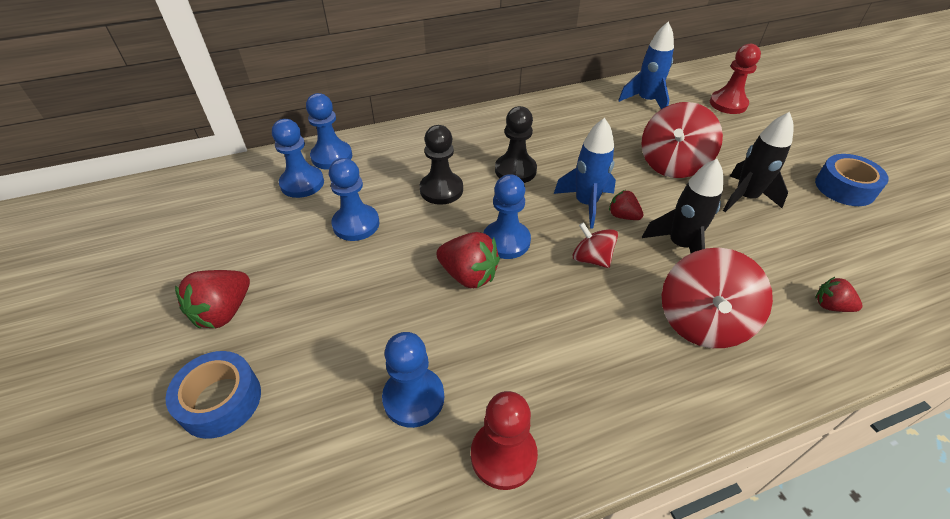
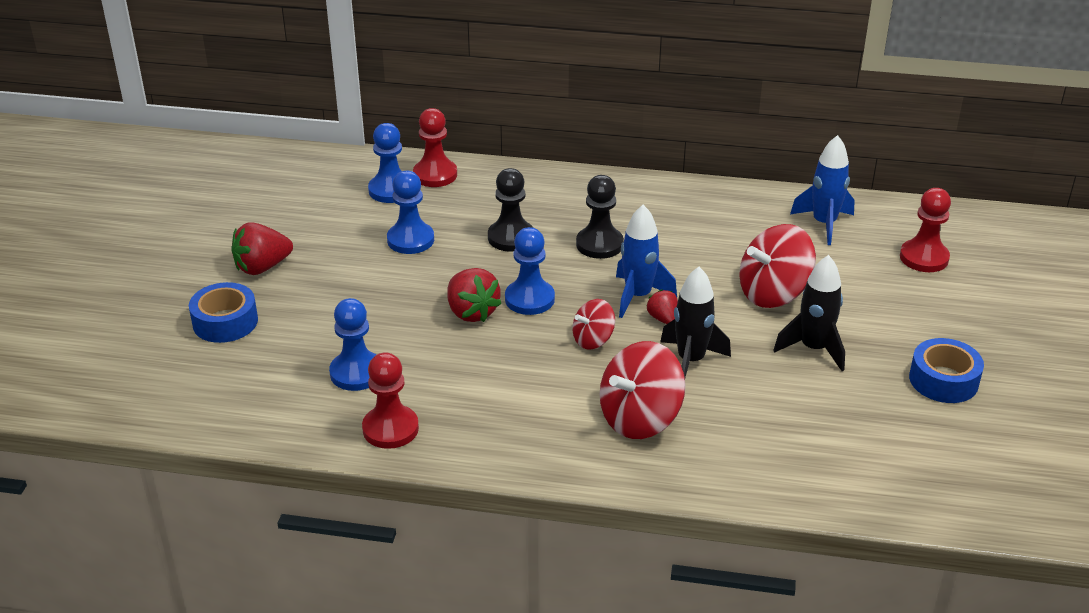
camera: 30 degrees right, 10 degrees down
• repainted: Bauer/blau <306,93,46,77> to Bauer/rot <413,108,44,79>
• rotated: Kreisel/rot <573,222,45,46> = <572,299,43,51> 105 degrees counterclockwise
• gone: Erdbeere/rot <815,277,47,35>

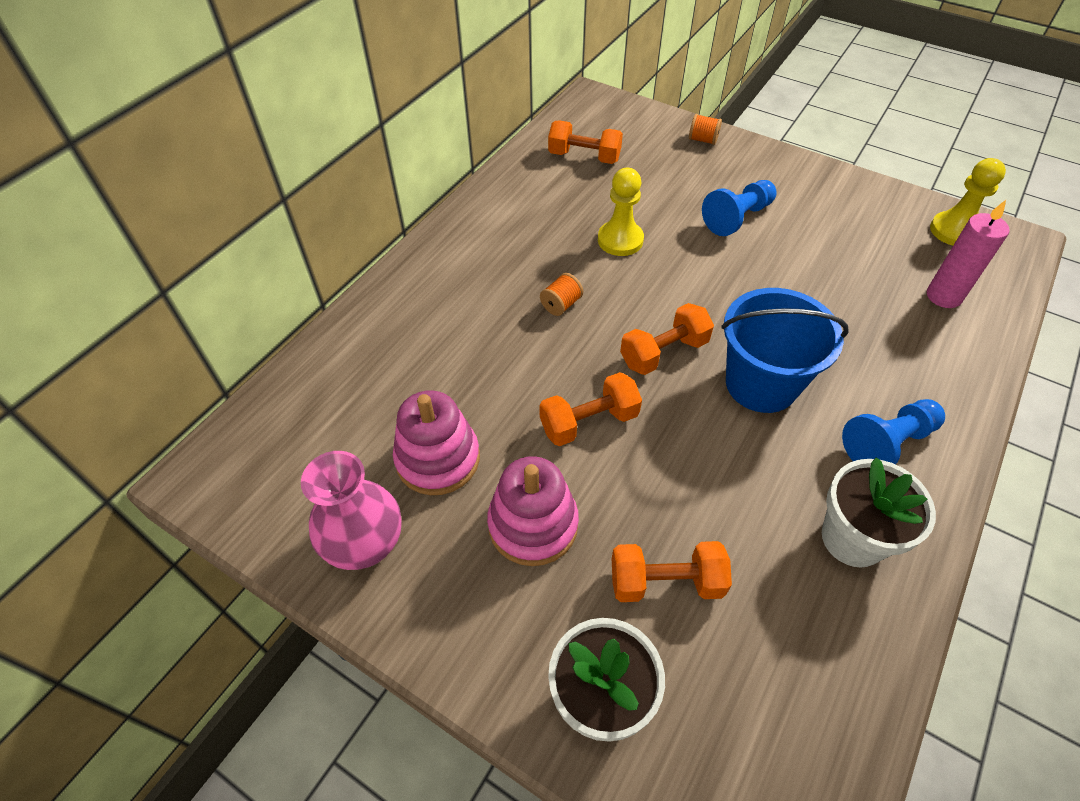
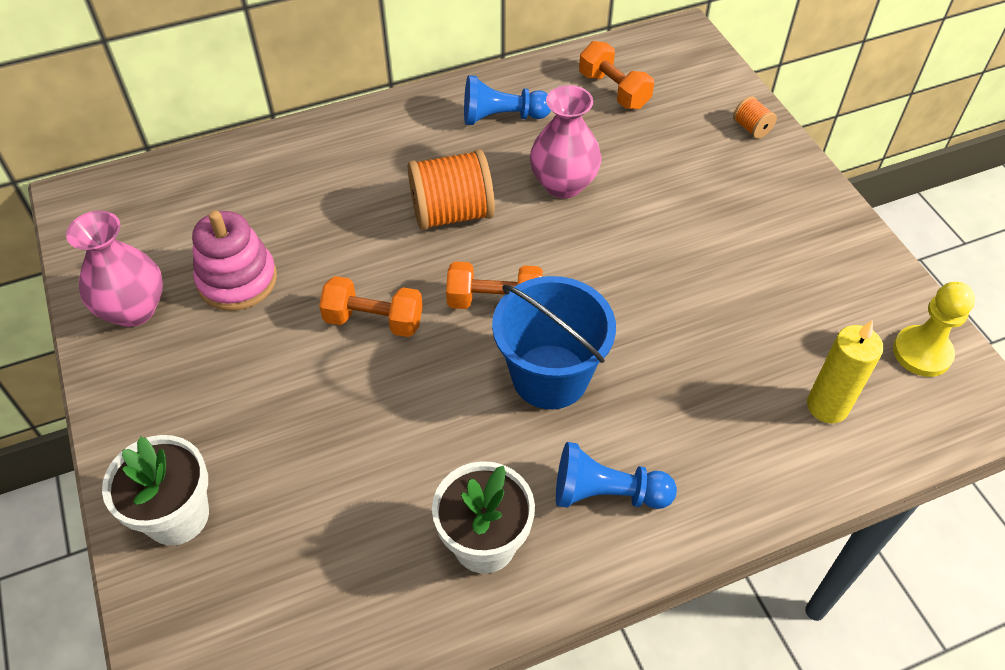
camera: 35 degrees right, 0 degrees up
• scaled: Garnrolle/orange <540,273,43,43> = <408,149,87,81> x2.15
• shifted: Bauer/blau <702,180,74,56> to <464,75,87,50>
• swapped: Bauer/gelb <598,168,46,88> to Vase/rosa <530,85,72,113>
• repainted: Kerze/rosa <927,200,82,108> to Kerze/gelb <807,321,77,103>
• gone: Stapelspielzeug/rosa <487,456,92,110>
• gone: Hantel/orange <612,541,120,61>

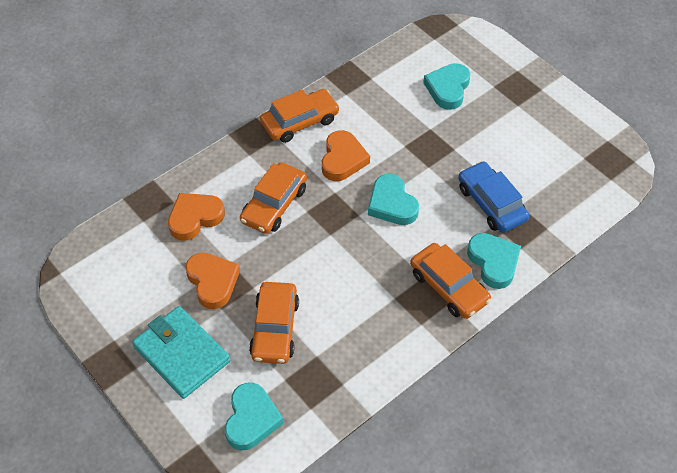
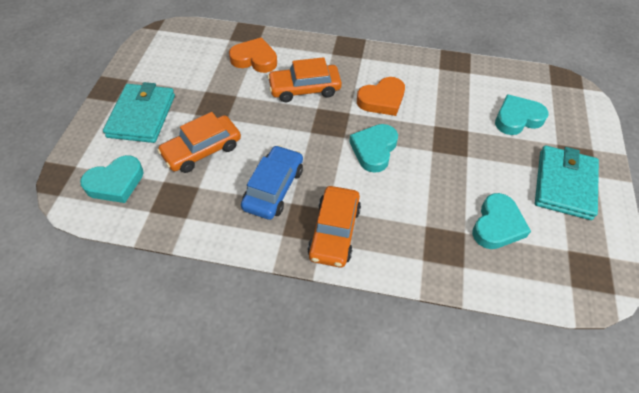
camera: 50 degrees right, 0 degrees up
• shifted: Auto/blau <458,161,71,72> to <241,145,62,75>
• shifted: Herz/türkis <467,233,54,56> to <472,193,59,56>
• new: Geldbörse/türkis <535,145,64,75>
• gone: Herz/orange <185,253,55,56>
• gone: Auto/orange <260,89,80,54>

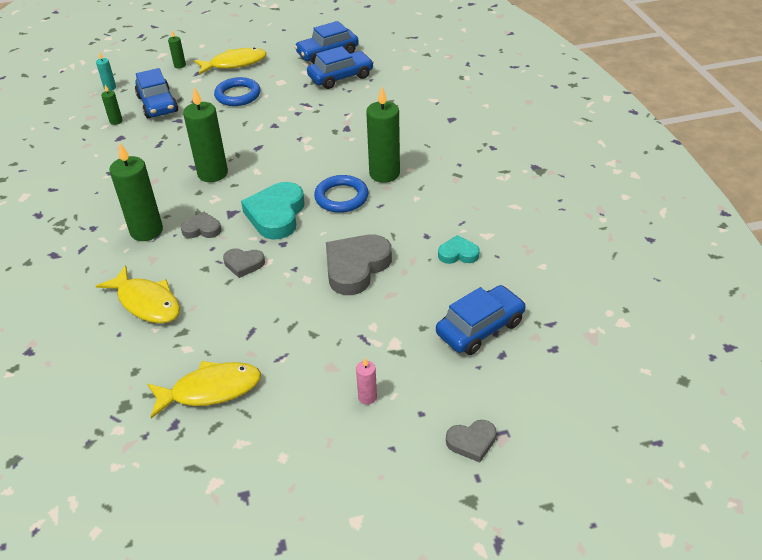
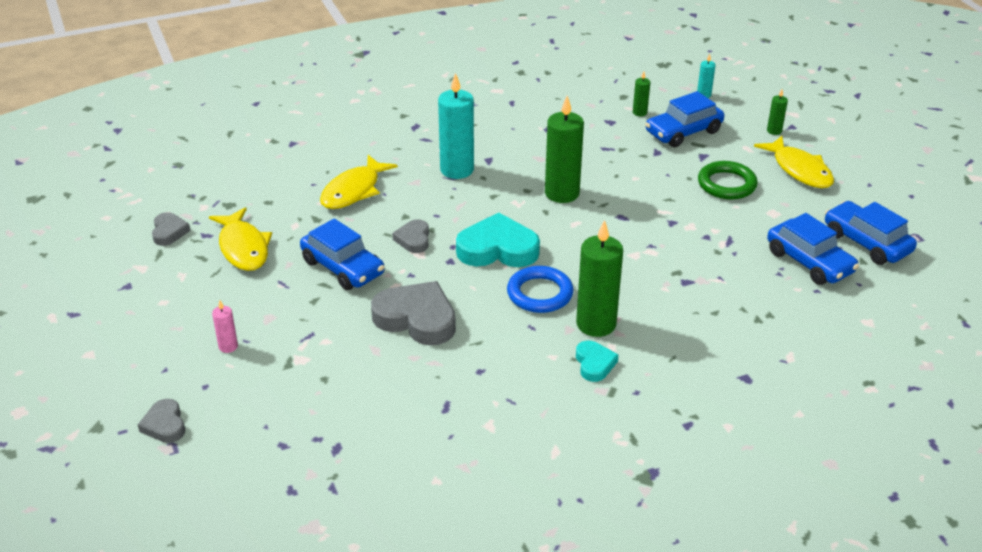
camera: 80 degrees right, 5 degrees down
• shifted: Herz/grau <181,212,40,26> to <152,212,39,34>
• shifted: Auto/blau <436,285,90,70> to <300,218,84,72>
• repainted: Kerze/grün <109,143,54,98> to Kerze/türkis <438,73,36,106>
• shifted: Herz/türkis <438,235,42,29> to <576,341,43,41>
• repainted: Ring/blau <214,77,46,29> to Ring/grün <698,161,60,39>

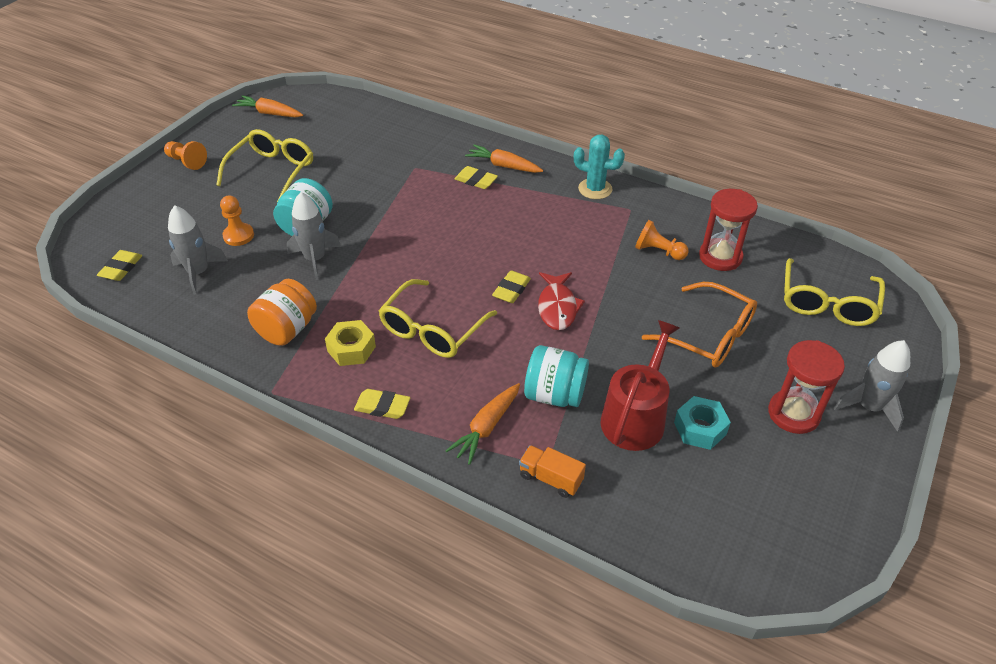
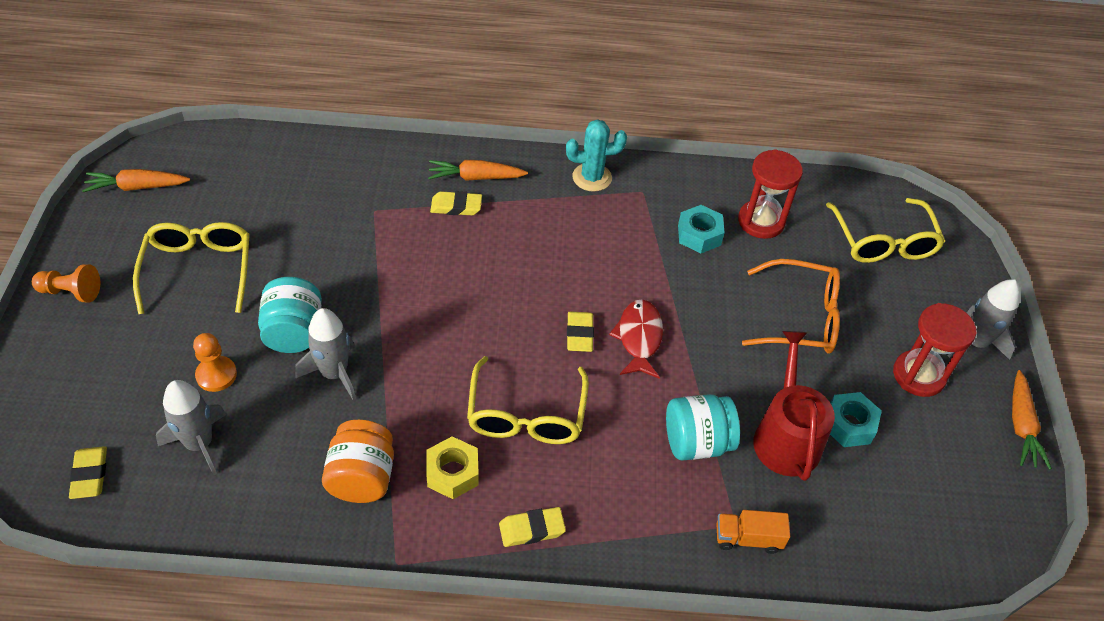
camera: 30 degrees left, 5 degrees up
• rotated: Fisch/rot <538,272,47,58> = <609,299,54,80> 150 degrees counterclockwise
• swapped: Bauer/orange <635,220,54,40> to Sechskantmutter/türkis <678,205,47,48>
• shifted: Karotte/orange <446,383,74,82> to <1012,370,40,100>

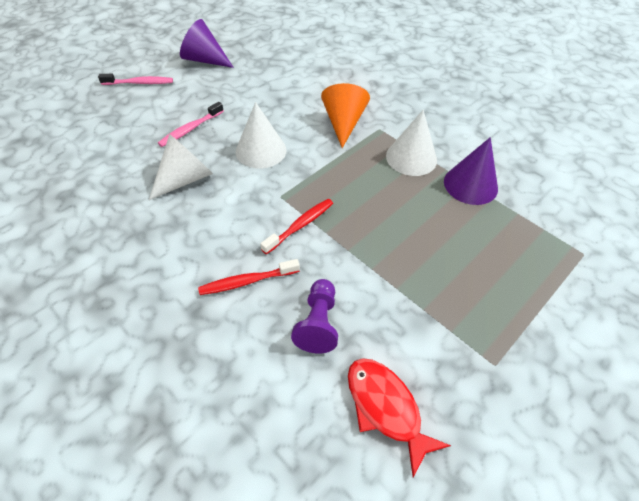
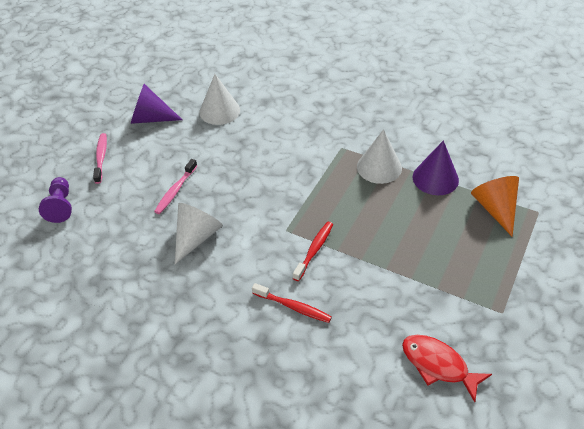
camera: 15 degrees left, 5 degrees down
• shifted: Bauer/lila <291,279,47,75> to <39,177,33,46>
• rotated: Zahnbürste/rosa <98,74,75,11> = <93,133,14,51> 75 degrees counterclockwise
• shifted: Kegel/weiß <236,102,50,67> to <199,74,41,51>
• rotated: Zahnbürste/rot <198,259,102,36> = <252,283,80,40> 120 degrees counterclockwise
• shifted: Kegel/orange <321,83,49,65> to <471,176,48,61>

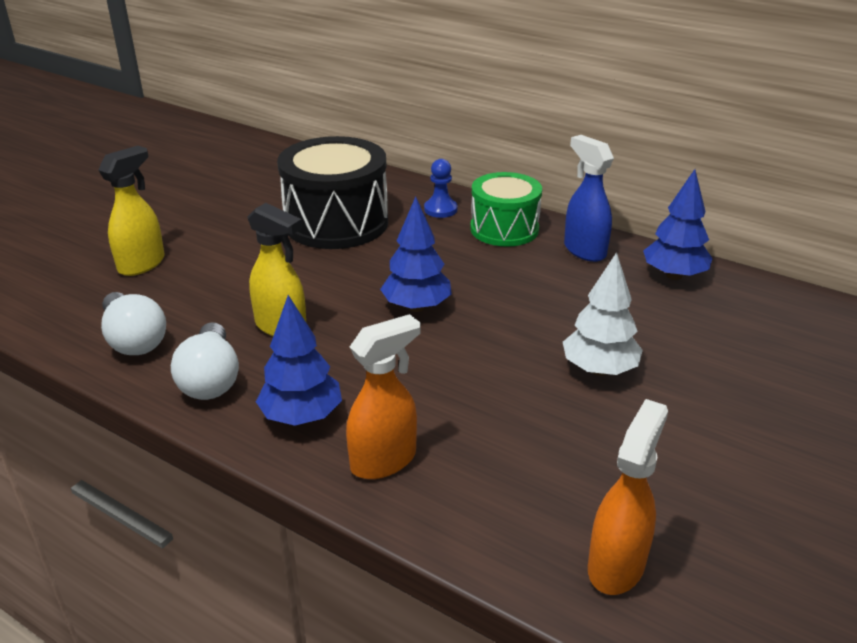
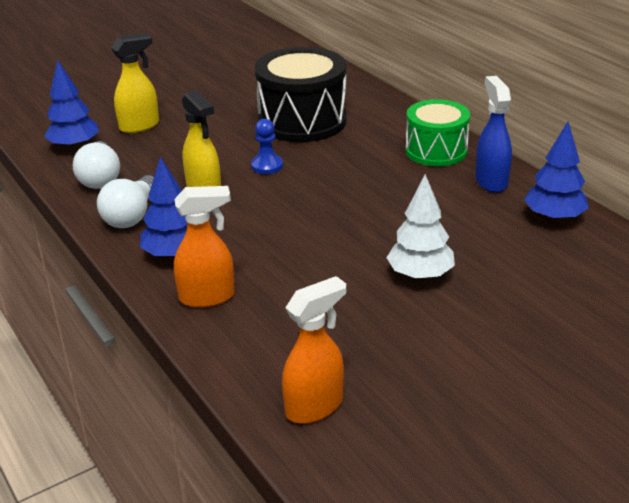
camera: 25 degrees right, 0 degrees up
• shifted: Baum/blau <380,197,72,115> to <44,60,55,90>
• shifted: Bauer/blau <424,159,34,59> to <251,119,32,55>

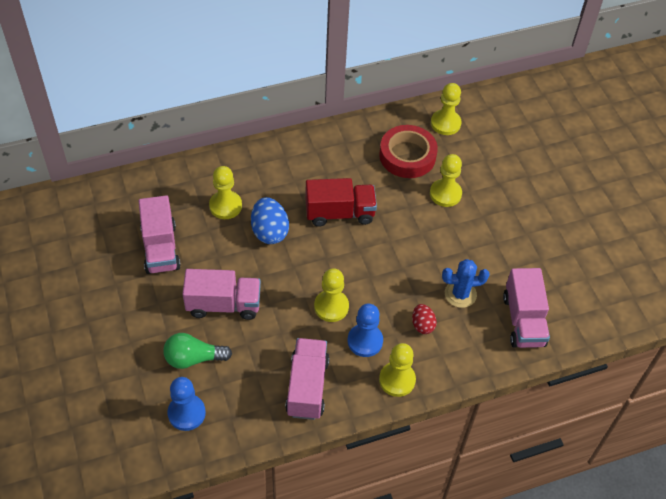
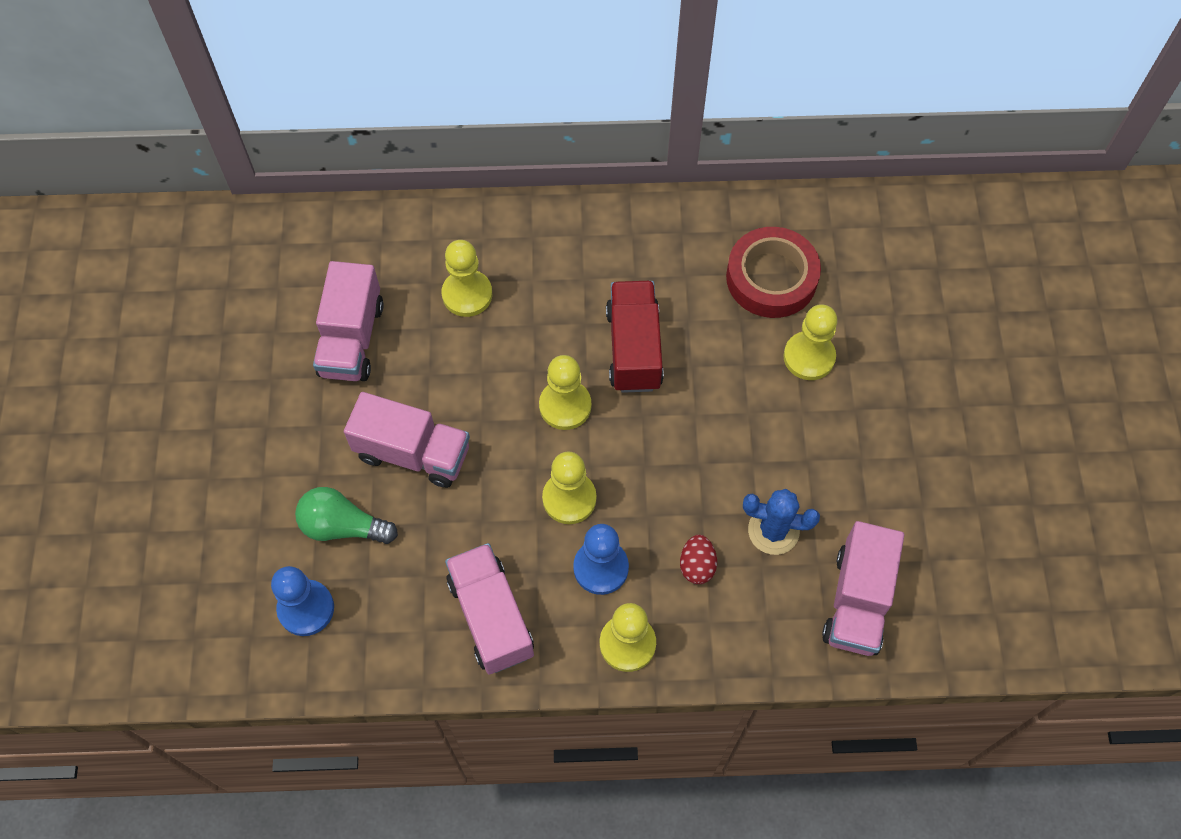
camera: 20 degrees right, 10 degrees up
• rotated: Lastwagen/rosa <285,338,44,82> = <445,543,89,131> 45 degrees counterclockwise
• shifted: Bauer/gelb <431,83,30,52> to <539,355,52,75>
• rotated: Lastwagen/rot <305,178,72,49> = <606,281,58,112> 105 degrees counterclockwise
• gone: Ei/blau <251,197,38,47>

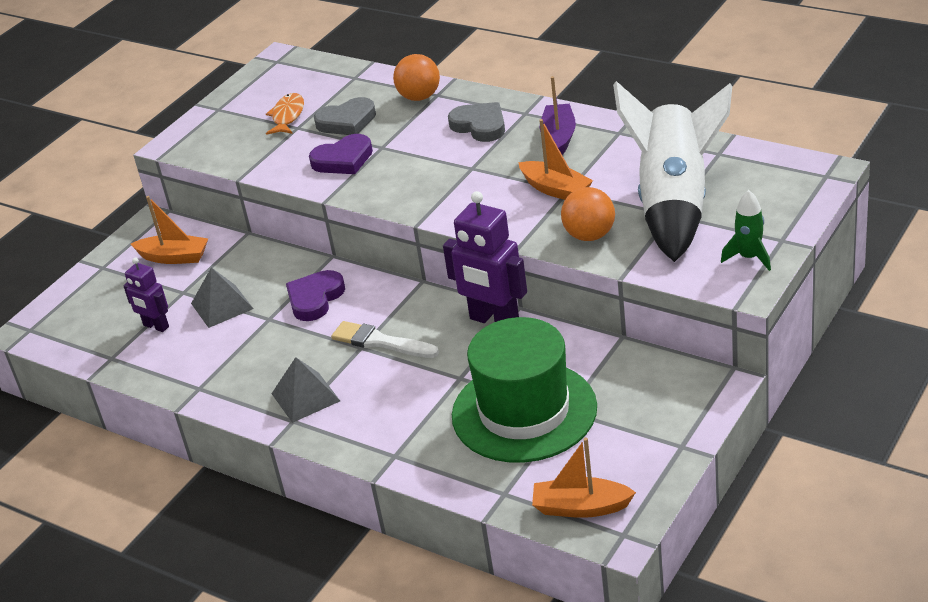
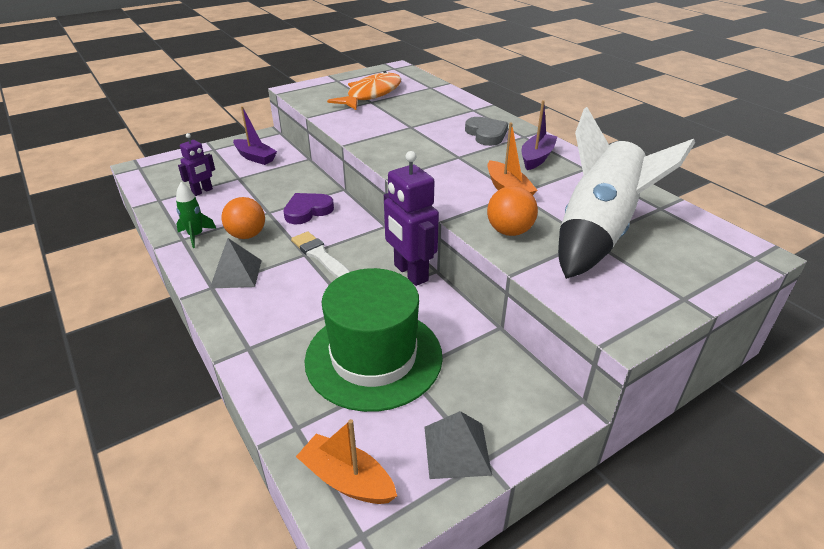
camera: 20 degrees right, 0 degrees up
• shifted: Rakete/grün <721,190,50,81> to <176,182,40,66>
• rotated: Roboter/lila <123,257,46,75> = <178,133,37,63> 105 degrees counterclockwise
• shifted: Ball/orange <393,54,47,47> to <221,197,44,42>
• repainted: Boot/orange <131,196,77,68> to Boot/lila <233,106,44,59>
• scaled: Fisch/orange <266,93,38,42> = <327,71,75,39> x1.81
• shifted: Pyramide/grau <191,267,62,61> to <424,411,68,68>
• gone: Herz/lila <309,134,64,40>
• gone: Herz/grau <314,97,62,38>

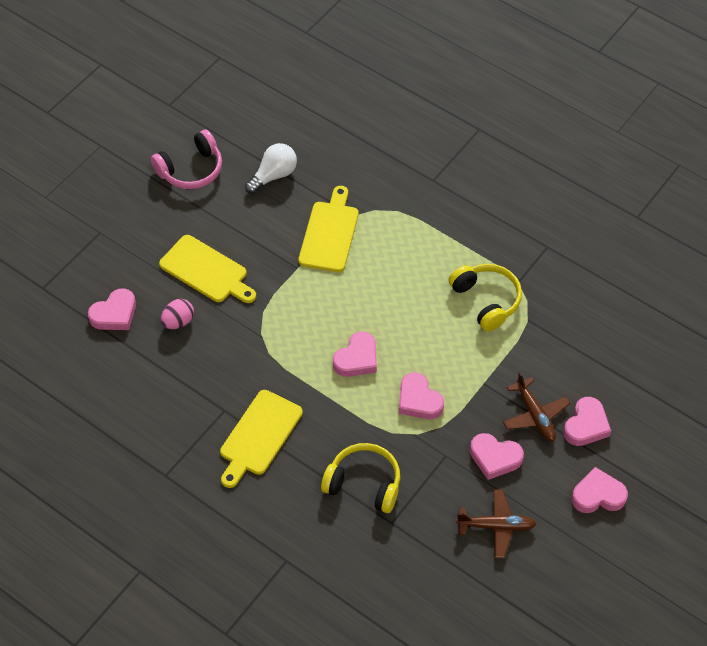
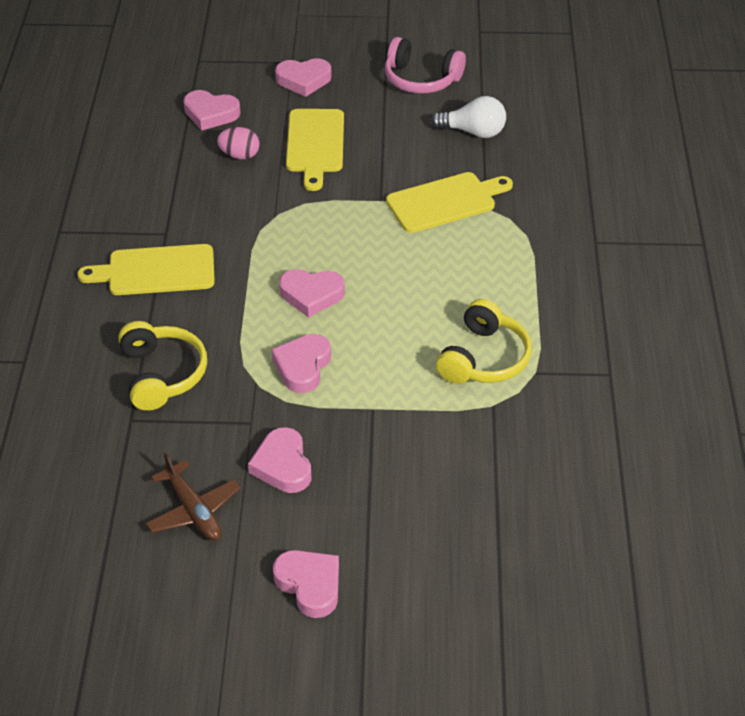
camera: 55 degrees right, 10 degrees down
• shifted: Herz/rosa <563,397,48,49> to <275,58,57,39>
• gone: Flugzeug/braun <503,372,67,69>

